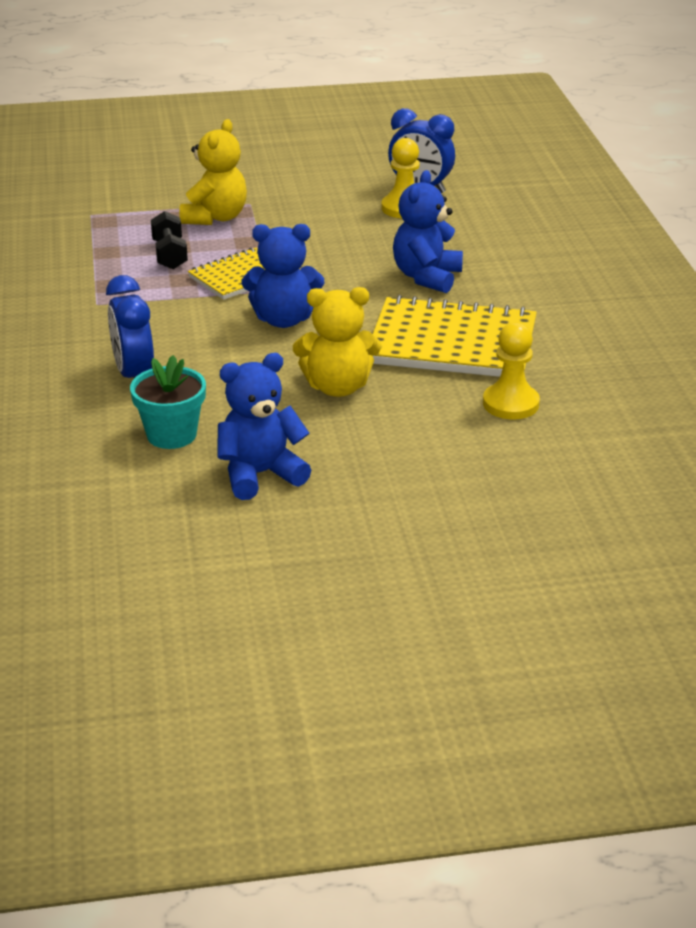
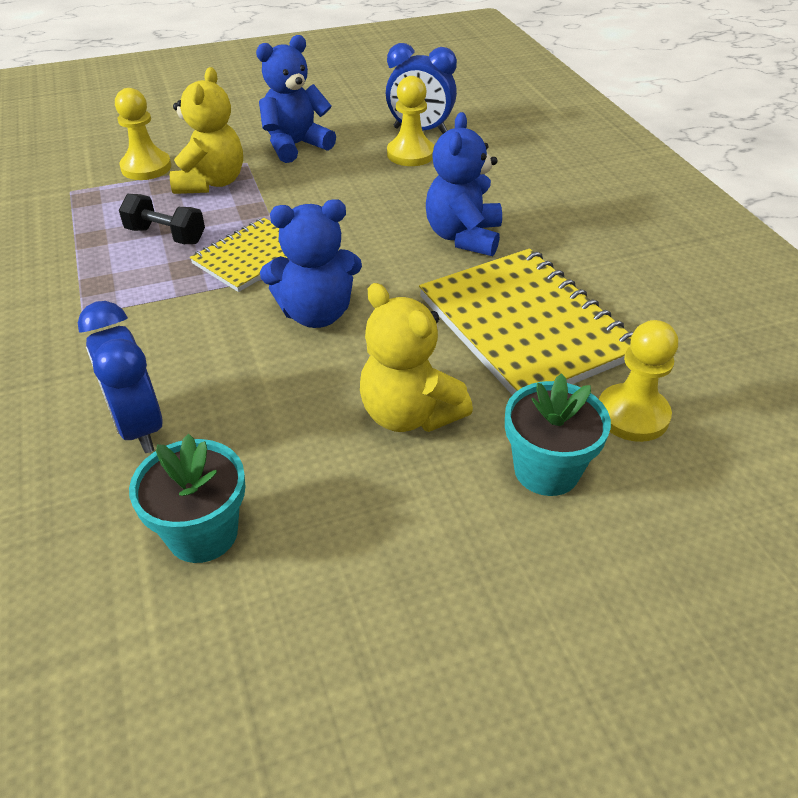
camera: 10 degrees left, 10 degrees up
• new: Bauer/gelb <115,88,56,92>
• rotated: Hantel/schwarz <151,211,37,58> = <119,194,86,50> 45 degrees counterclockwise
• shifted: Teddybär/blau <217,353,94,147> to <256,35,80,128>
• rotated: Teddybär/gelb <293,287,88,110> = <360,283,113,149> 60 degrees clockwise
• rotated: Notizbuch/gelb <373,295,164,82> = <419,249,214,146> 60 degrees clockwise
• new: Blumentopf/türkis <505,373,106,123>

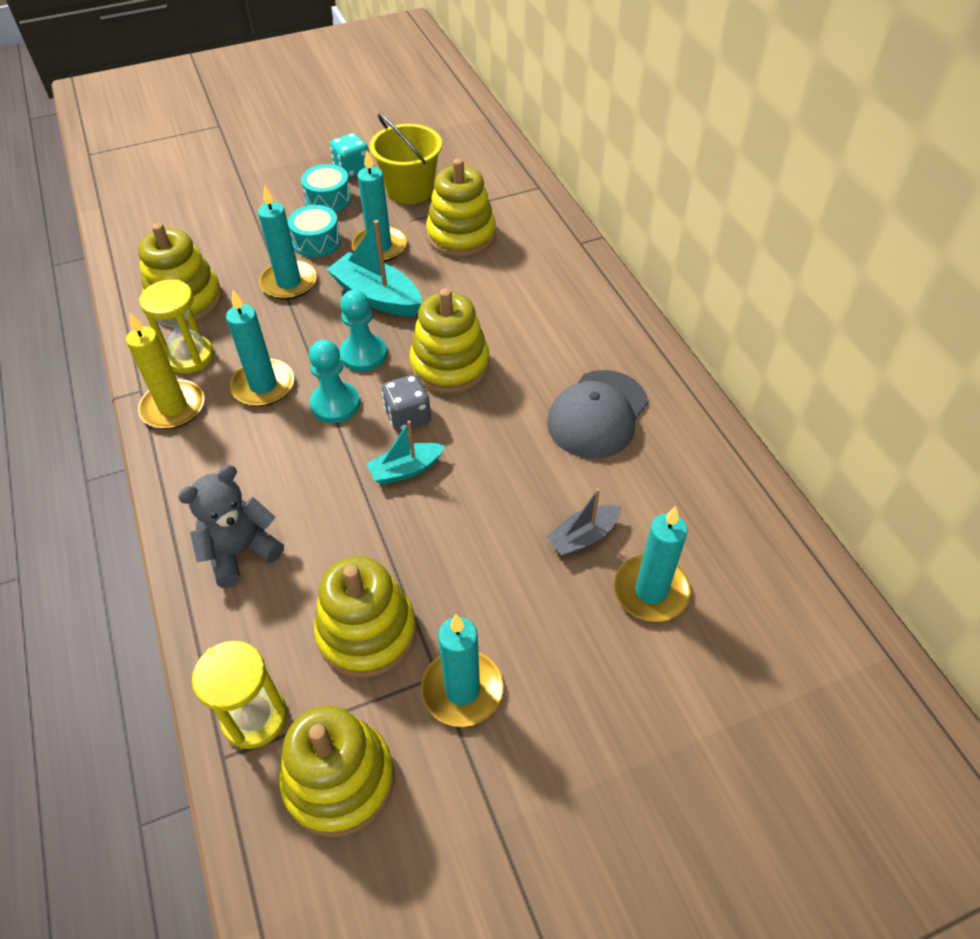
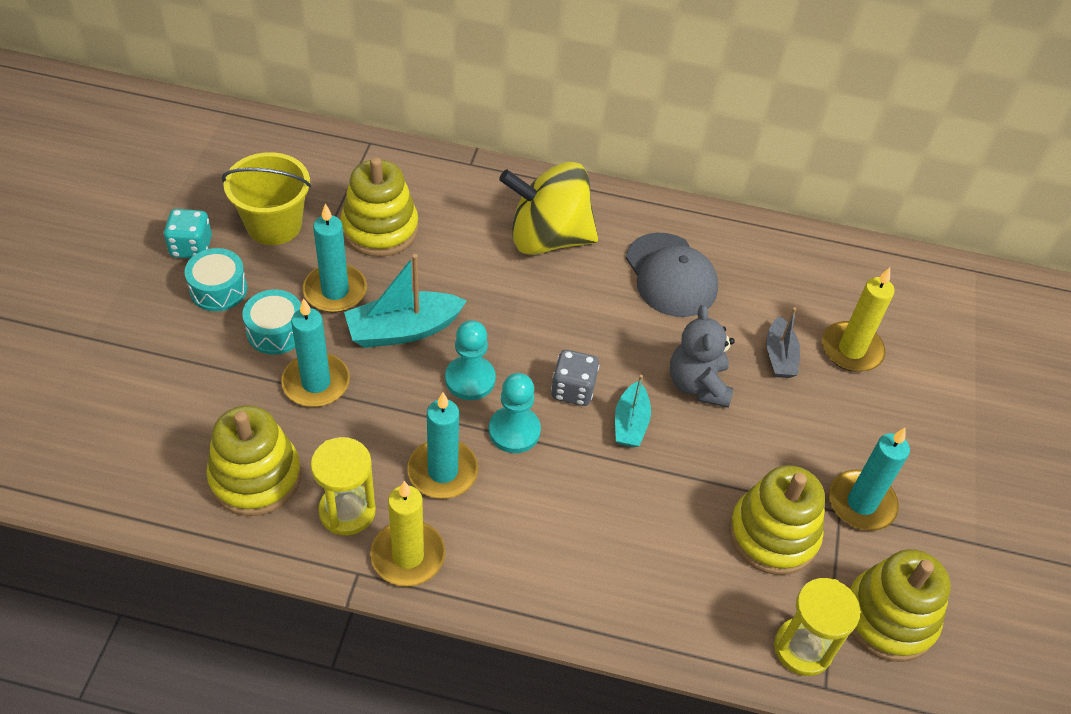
camera: 60 degrees left, 0 degrees up
• new: Kreisel/gelb <499,162,99,93>
• shifted: Teddybär/grau <178,465,106,123> to <670,305,65,103>
• repainted: Kerze/türkis <614,506,77,116> to Kerze/gelb <822,268,73,104>
• gone: Stapelspielzeug/gelb <409,288,80,106>

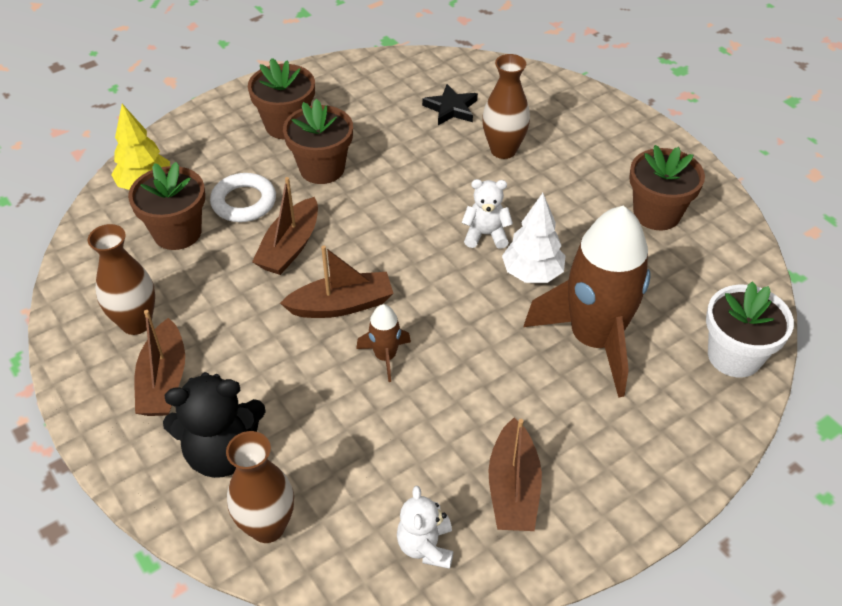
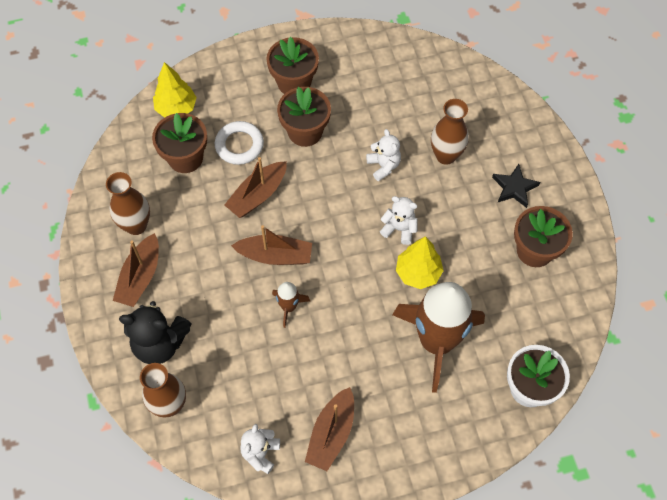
camera: 20 degrees right, 15 degrees up
• new: Teddybär/weiß <366,129,35,52>
• repainted: Baum/weiß <502,193,64,90> to Baum/gelb <396,236,48,53>
• shifted: Stern/schwarz <422,84,56,41> to <492,164,48,44>

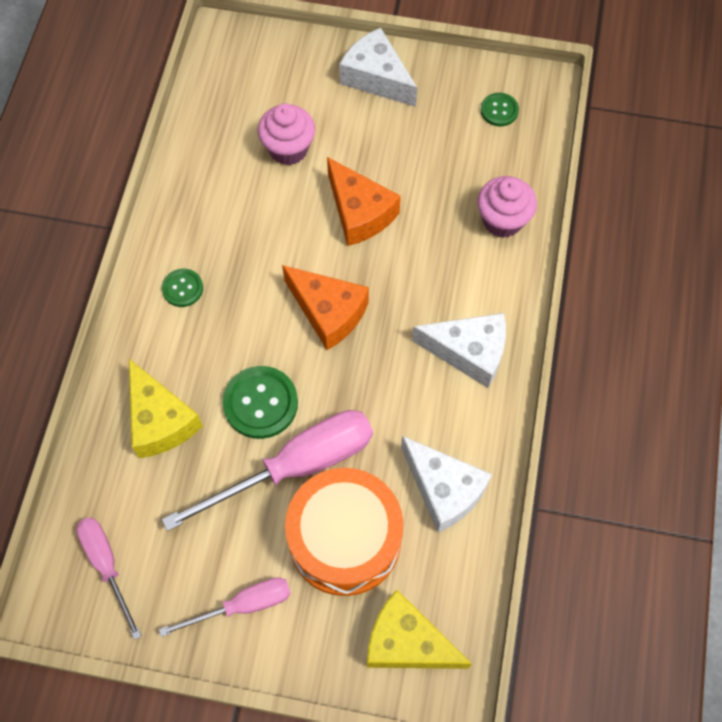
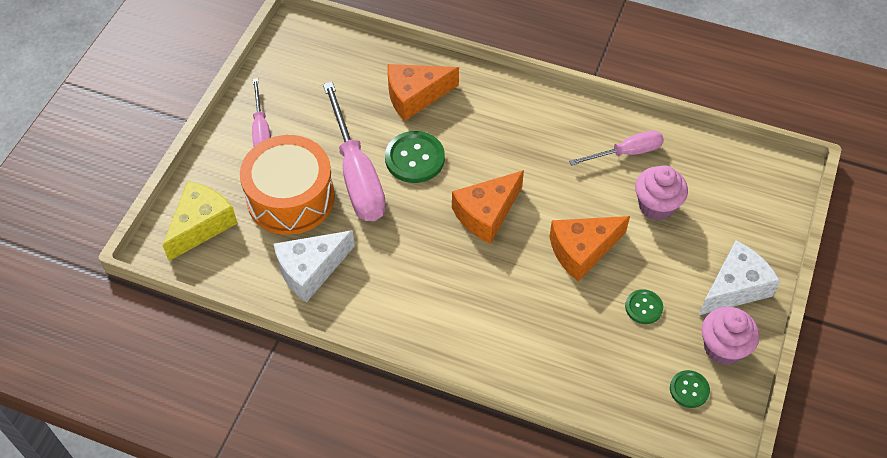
camera: 100 degrees right, 10 degrees down
• repainted: Käse/gelb <129,359,74,99> to Käse/orange <388,64,71,57>
• shifted: Schraubenzieher/rosa <76,517,66,123> to <569,130,95,36>
• shifted: Knopf/grün <162,269,41,38> to <625,289,38,35>
• shifted: Muffin/rosa <477,176,60,62> to <702,307,57,58>
• gone: Käse/weiß <412,313,94,75>

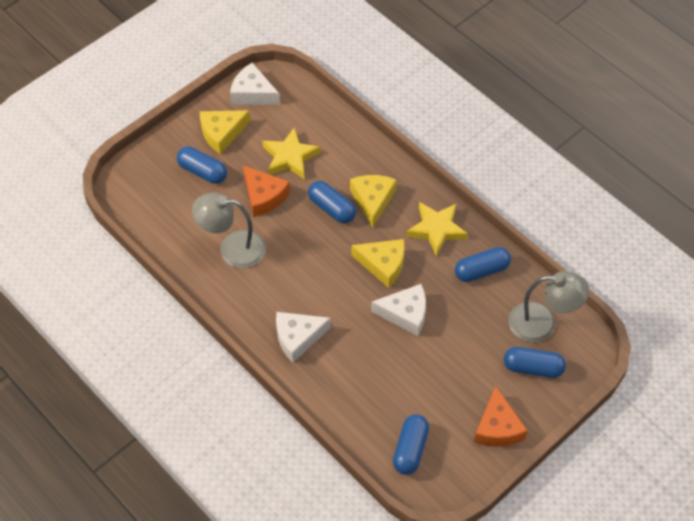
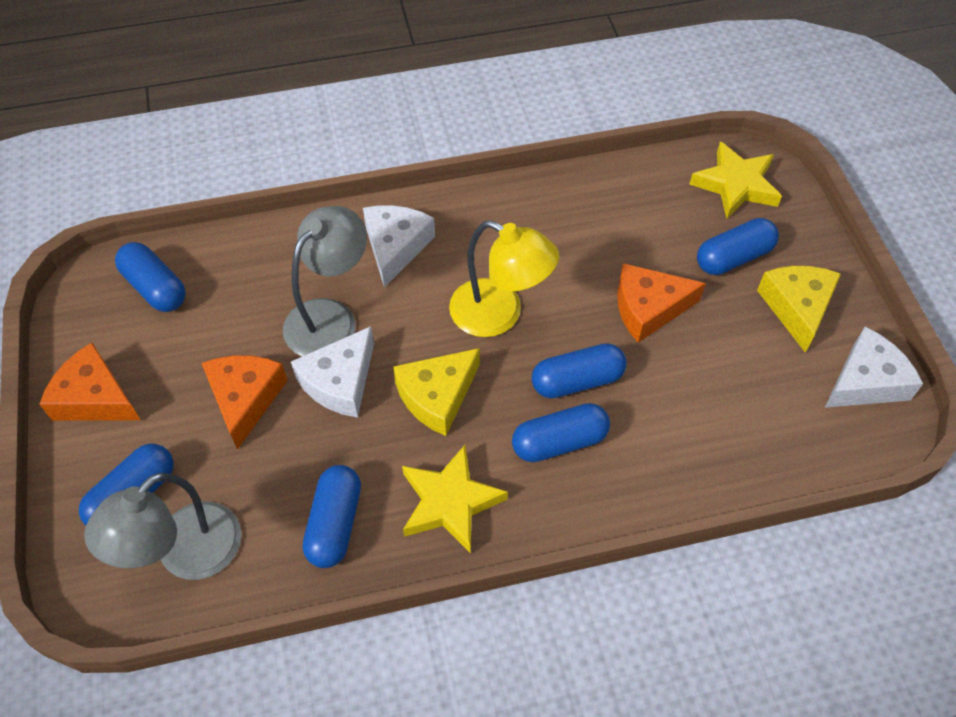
camera: 120 degrees right, 0 degrees up
• new: Käse/orange <202,355,86,95>
• shifted: Lampe/grau <192,192,74,76> to <283,206,84,150>
• new: Lampe/gelb <449,220,110,117>
• swapped: Käse/gelb <350,175,46,53> to Kapsel/blau <512,403,98,59>
• shifted: Stern/gelb <262,127,58,52> to <689,141,93,77>

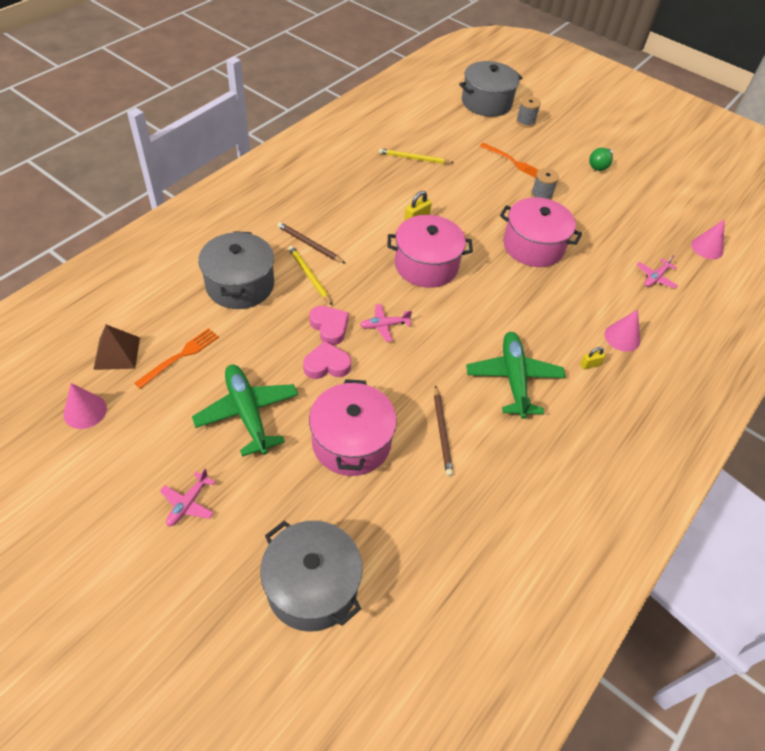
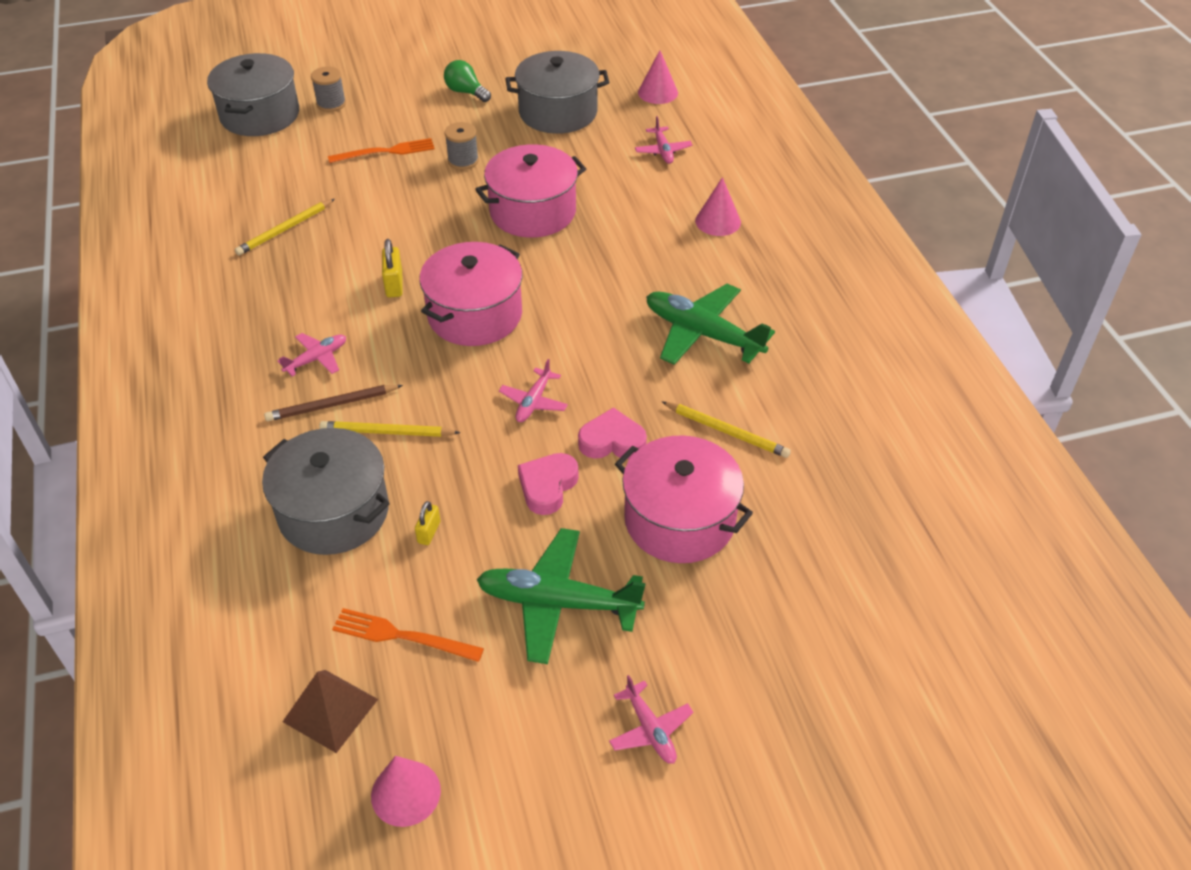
camera: 50 degrees left, 5 degrees down
• new: Flugzeug/rosa <278,333,68,44>
• rotated: Gabel/orange <134,328,85,61> = <332,608,152,54> 60 degrees counterclockwise
• shifted: Vorhängeschloss/gelb <580,347,26,23> to <415,501,25,44>
• rotated: Glühbirne/grün <589,148,24,23> = <444,60,47,42> 150 degrees clockwise
• shifted: Kochtopf/grau <260,521,102,111> to <505,51,104,83>
• shifted: Herz/rosa <309,306,40,39> to <578,407,69,53>
• repainted: Bleistift/braun <434,385,19,91> to Bleistift/gelb <662,402,129,56>

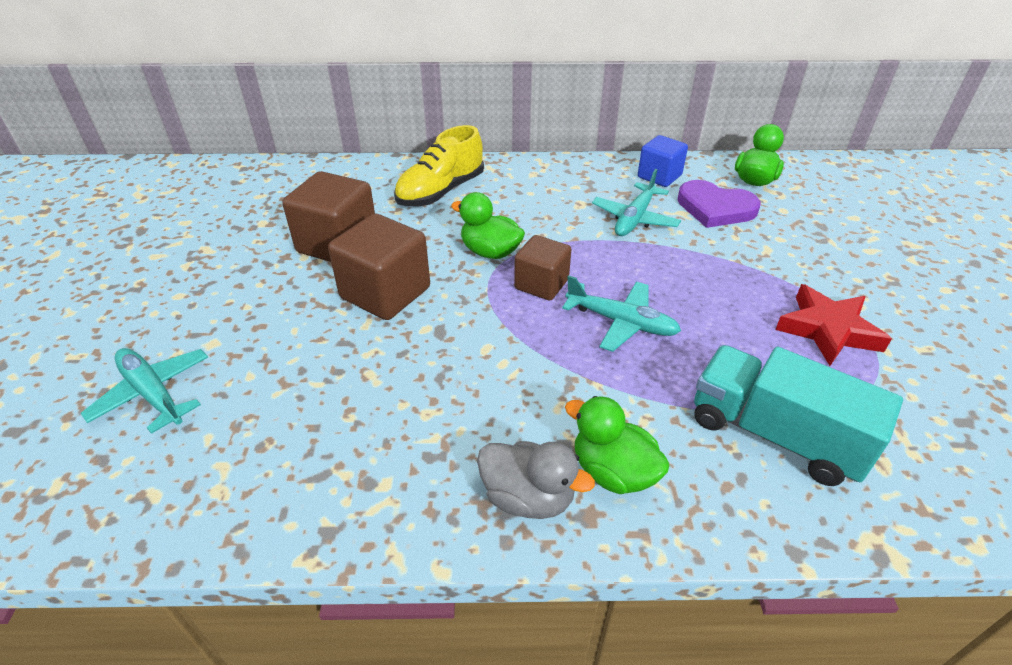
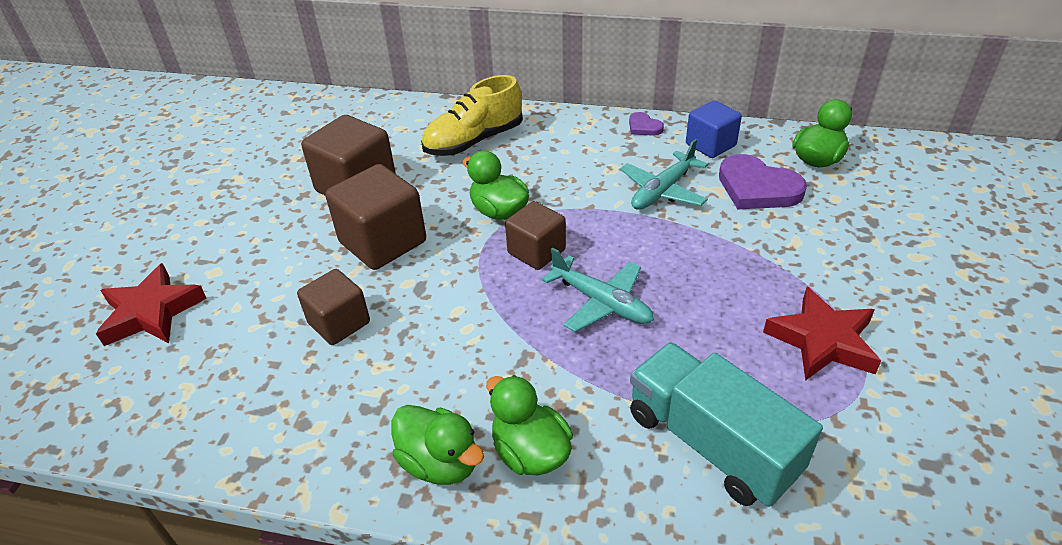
camera: 15 degrees right, 0 degrees up
• swapped: Flugzeug/türkis <80,348,128,86> to Stern/rot <96,263,111,83>
• new: Kubus/braun <297,269,73,76>
• repainted: Ente/grau <477,441,118,78> to Ente/grün <392,405,92,80>
• new: Herz/lila <629,112,35,24>

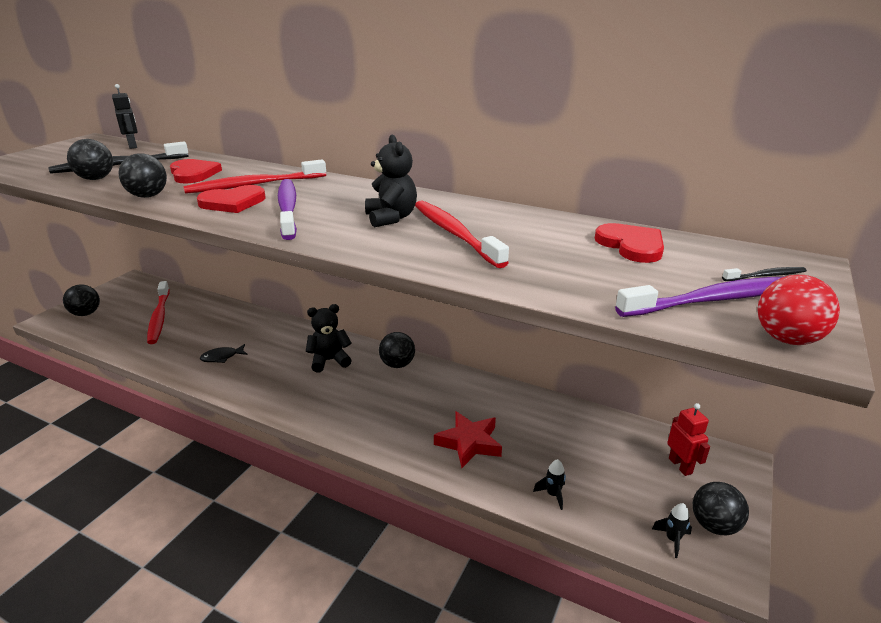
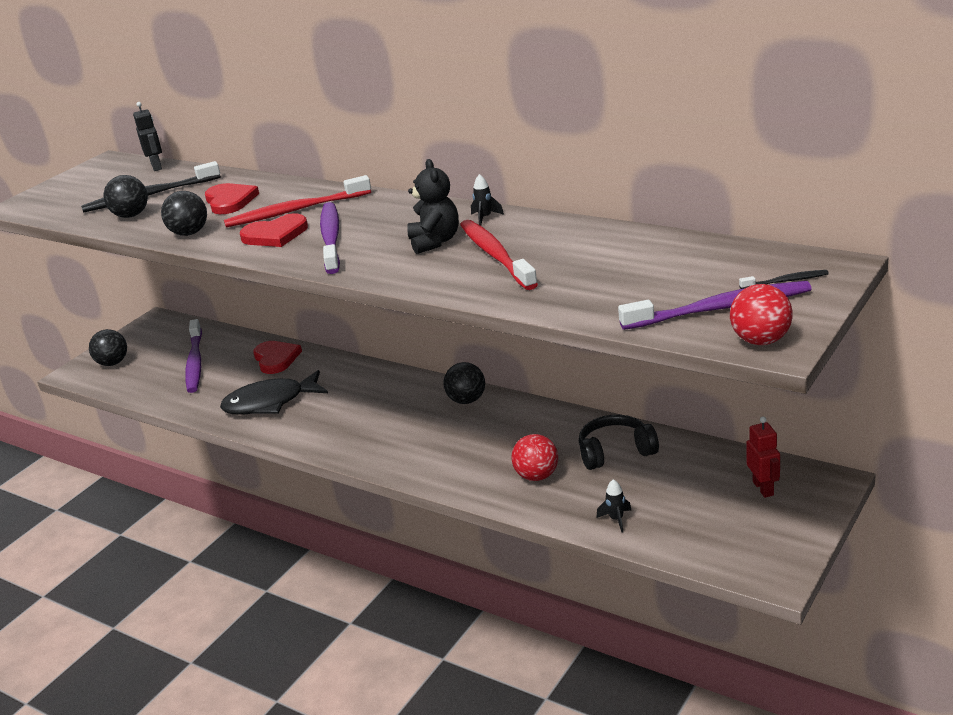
camera: 10 degrees right, 0 degrees up
• repainted: Zahnbürste/rot <147,281,23,63> to Zahnbürste/lila <185,319,17,74>
• scaled: Fisch/schwarz <200,344,47,19> = <220,370,108,45> x2.07
• shifted: Herz/rot <595,223,69,40> to <253,341,49,33>
• shifted: Rakete/schwarz <652,503,40,55> to <471,174,33,52>
• swapped: Stern/rot <434,411,68,57> to Ball/rot <511,434,47,47>
• new: Kopfhörer/schwarz <579,415,80,55>
• gone: Teddybär/schwarz <306,304,46,69>
• gone: Ball/schwarz <693,482,56,53>

